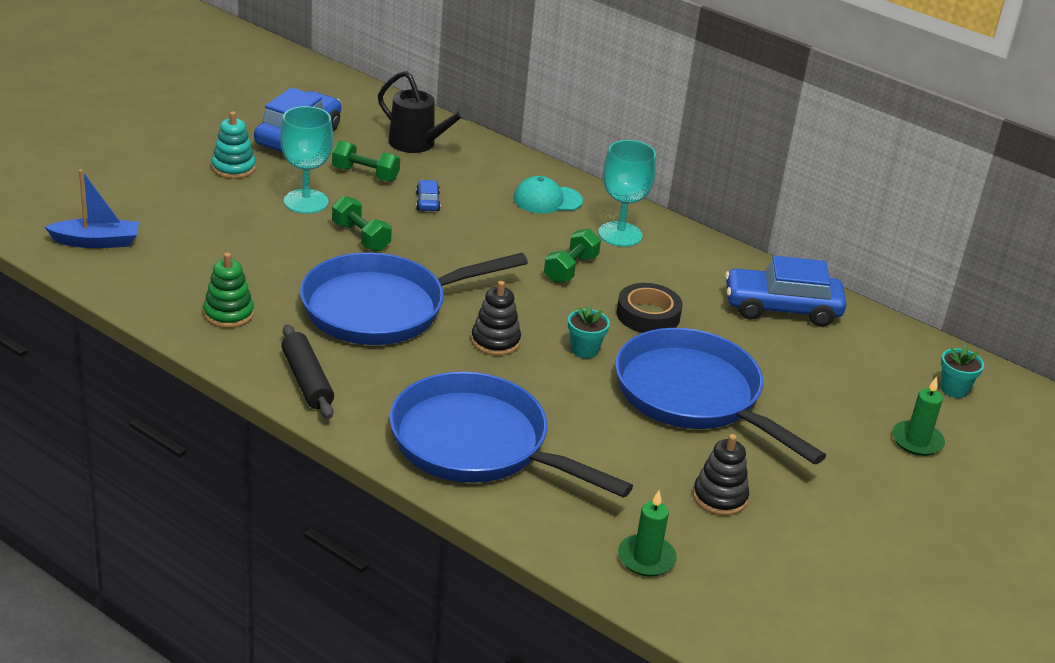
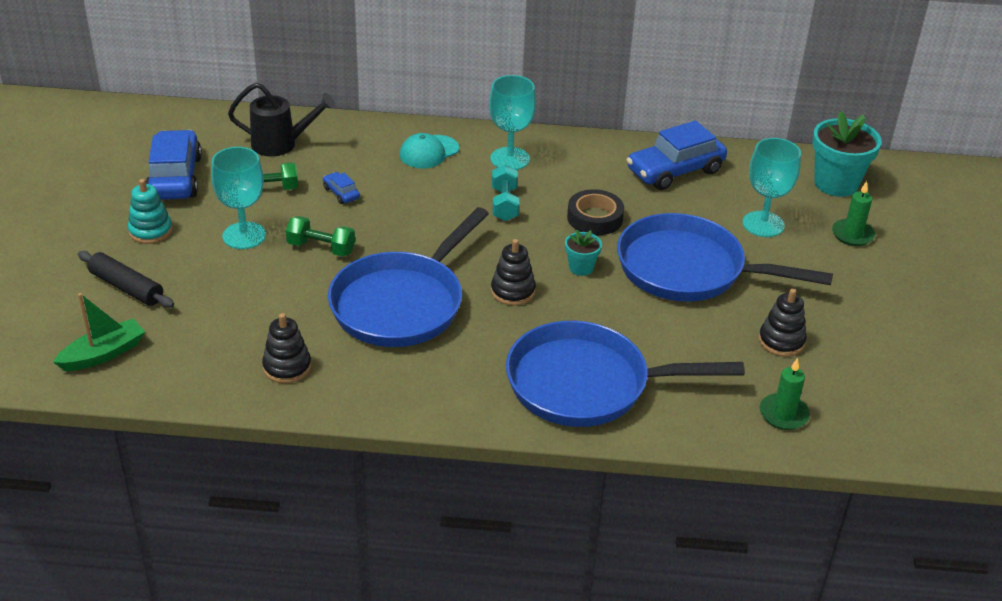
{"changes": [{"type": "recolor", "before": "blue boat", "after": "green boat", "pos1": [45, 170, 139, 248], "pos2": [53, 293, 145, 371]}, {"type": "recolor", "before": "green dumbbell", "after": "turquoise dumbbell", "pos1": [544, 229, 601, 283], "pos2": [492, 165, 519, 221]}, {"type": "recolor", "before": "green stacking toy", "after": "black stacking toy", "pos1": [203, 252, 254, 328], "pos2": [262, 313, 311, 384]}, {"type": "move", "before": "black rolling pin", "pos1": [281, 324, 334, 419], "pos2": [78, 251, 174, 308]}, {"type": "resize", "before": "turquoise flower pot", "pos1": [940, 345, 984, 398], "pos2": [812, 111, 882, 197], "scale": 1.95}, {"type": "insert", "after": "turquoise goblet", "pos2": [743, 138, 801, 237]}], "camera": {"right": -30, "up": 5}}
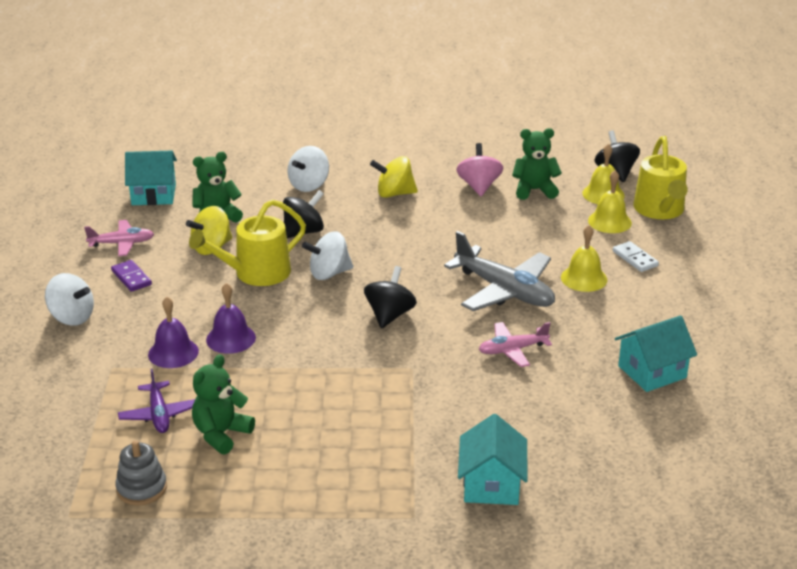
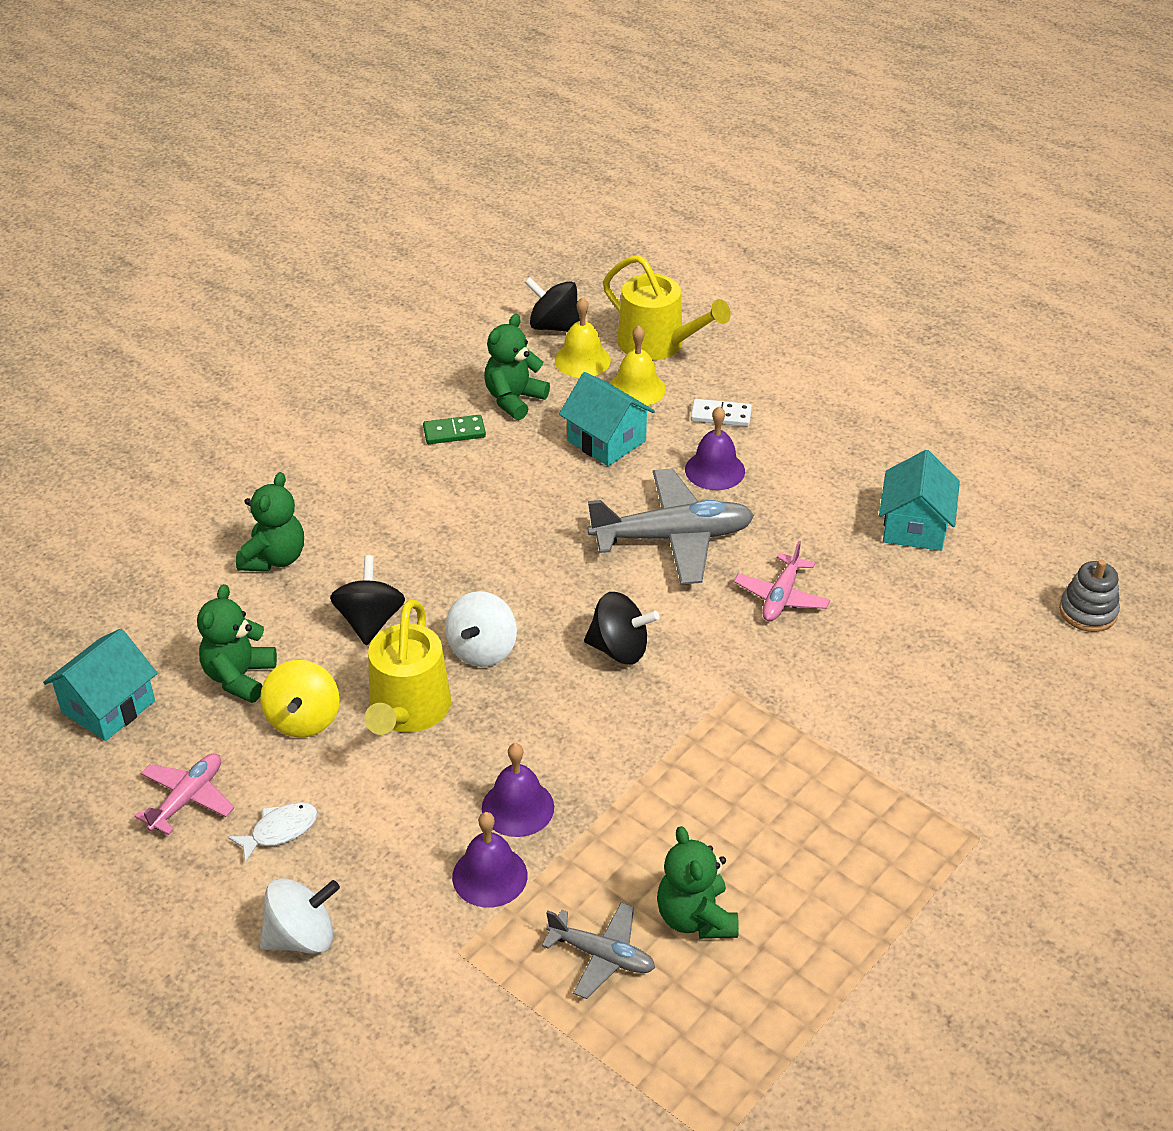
{"changes": [{"type": "replace", "before": "pink spinning top", "after": "green domino", "pos1": [456, 143, 503, 196], "pos2": [423, 415, 486, 444]}, {"type": "replace", "before": "white spinning top", "after": "green teddy bear", "pos1": [287, 146, 329, 192], "pos2": [236, 472, 304, 572]}, {"type": "delete", "before": "yellow spinning top", "pos1": [370, 156, 418, 198]}, {"type": "recolor", "before": "yellow bell", "after": "purple bell", "pos1": [561, 225, 607, 292], "pos2": [685, 406, 745, 490]}, {"type": "replace", "before": "purple domino", "after": "white fish", "pos1": [111, 260, 152, 292], "pos2": [228, 802, 318, 864]}, {"type": "rotate", "before": "black spinning top", "pos1": [364, 266, 417, 328], "pos2": [584, 592, 659, 664], "turn": 135}, {"type": "recolor", "before": "purple plane", "after": "grey plane", "pos1": [118, 369, 195, 433], "pos2": [542, 902, 655, 999]}, {"type": "move", "before": "turquoise house", "pos1": [458, 414, 528, 505], "pos2": [559, 372, 655, 466]}, {"type": "move", "before": "grey stacking toy", "pos1": [115, 440, 167, 506], "pos2": [1059, 560, 1120, 632]}], "camera": {"right": -50, "up": 10}}
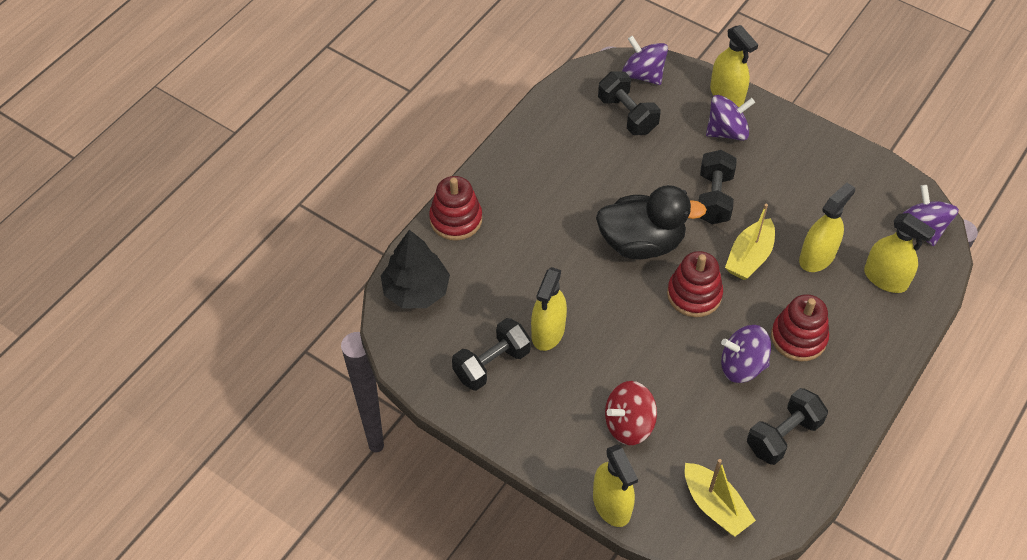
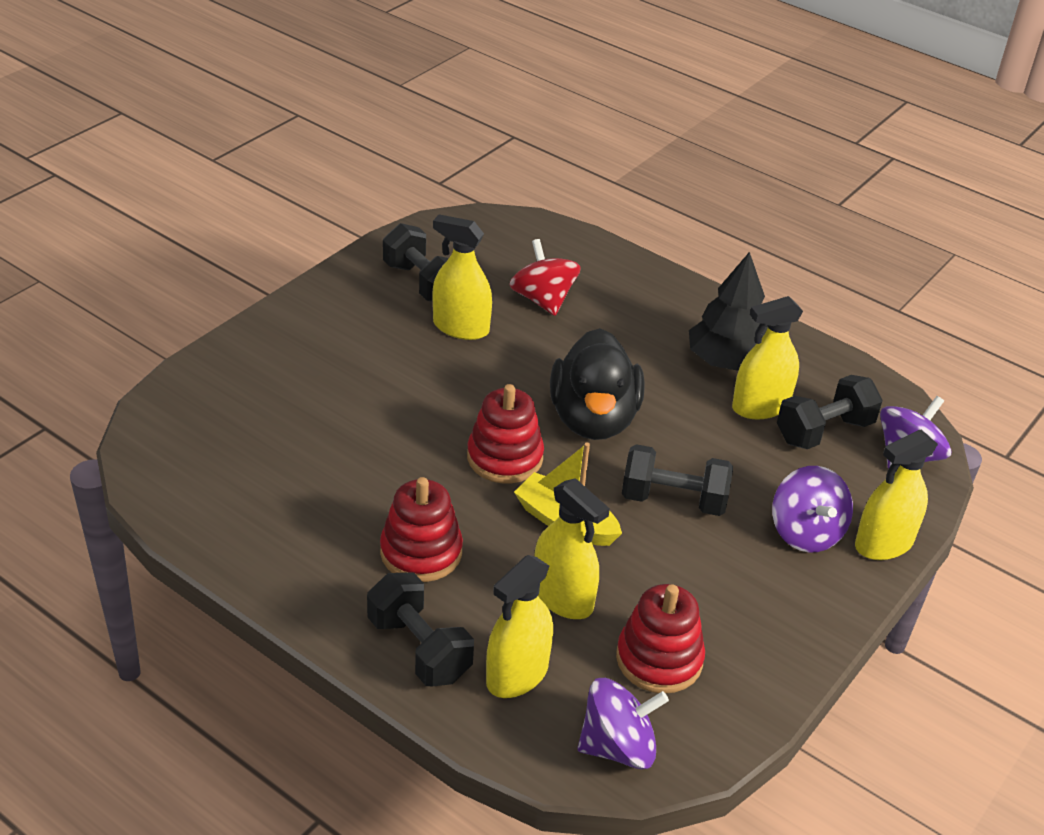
{"changes": [{"type": "move", "before": "red stacking toy", "pos1": [429, 176, 482, 241], "pos2": [616, 584, 705, 693]}, {"type": "move", "before": "black tree", "pos1": [381, 230, 450, 308], "pos2": [689, 252, 768, 371]}, {"type": "delete", "before": "purple spinning top", "pos1": [721, 325, 771, 383]}, {"type": "move", "before": "red spinning top", "pos1": [605, 381, 657, 445], "pos2": [509, 239, 581, 316]}, {"type": "move", "before": "black dumbbell", "pos1": [747, 388, 828, 465], "pos2": [367, 573, 474, 686]}, {"type": "move", "before": "yellow spray bottle", "pos1": [593, 444, 638, 527], "pos2": [732, 296, 803, 420]}, {"type": "delete", "before": "yellow boat", "pos1": [685, 459, 756, 537]}], "camera": {"right": 90, "up": -15}}
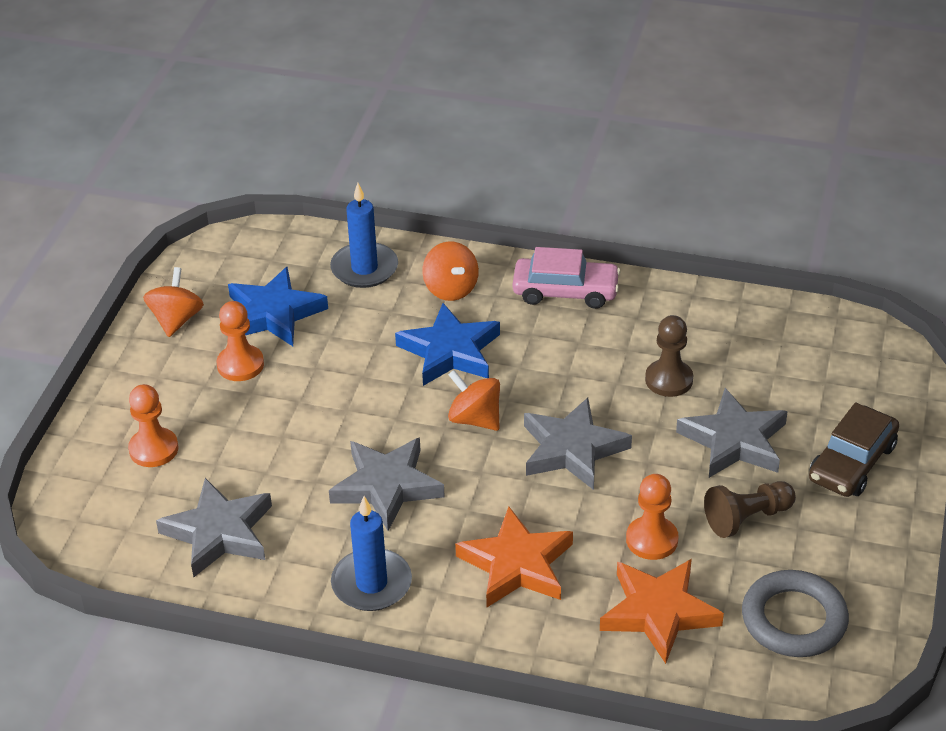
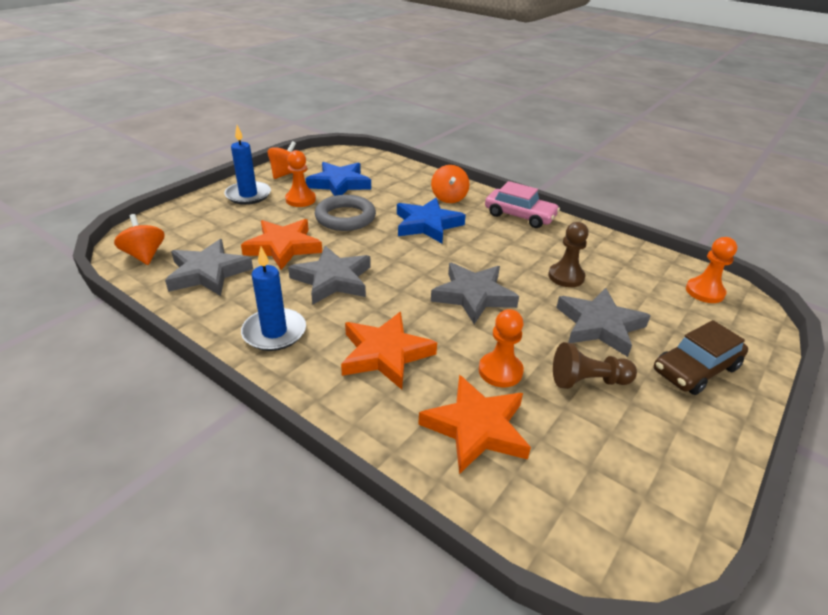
{"changes": [{"type": "move", "before": "blue candle", "pos1": [330, 183, 398, 288], "pos2": [224, 125, 271, 205]}, {"type": "move", "before": "orange spinning top", "pos1": [448, 370, 500, 431], "pos2": [114, 214, 165, 265]}, {"type": "move", "before": "orange pawn", "pos1": [128, 384, 179, 467], "pos2": [686, 237, 737, 303]}, {"type": "move", "before": "grey ring", "pos1": [742, 570, 849, 657], "pos2": [315, 195, 376, 231]}, {"type": "insert", "after": "orange star", "pos2": [241, 219, 322, 270]}], "camera": {"right": 20, "up": -5}}
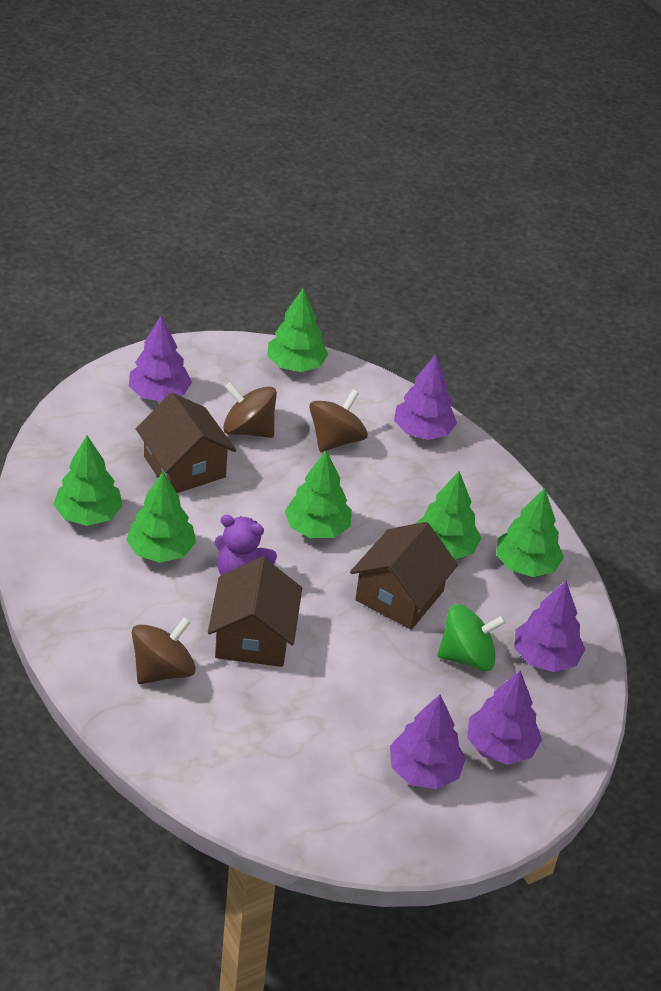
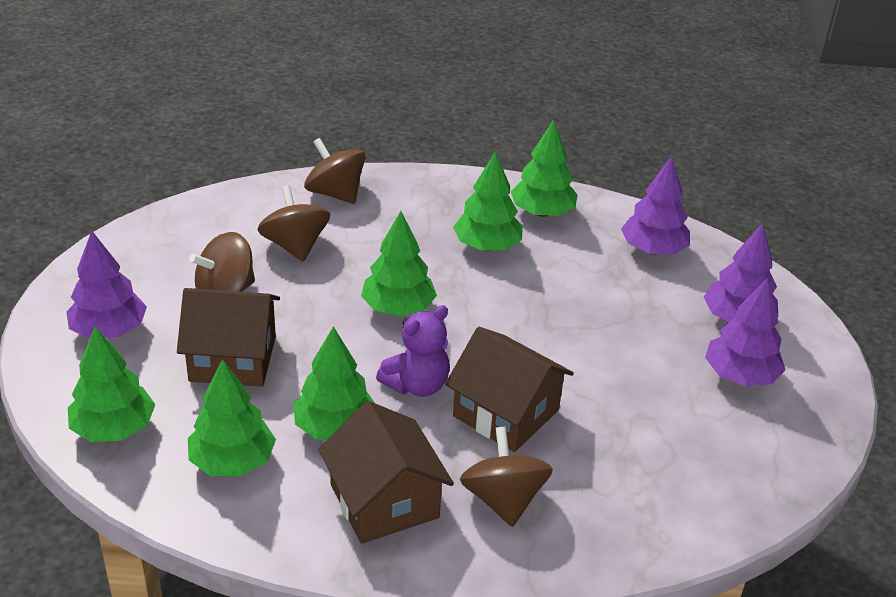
{"changes": [{"type": "move", "before": "green tree", "pos1": [267, 288, 328, 372], "pos2": [68, 326, 156, 442]}, {"type": "replace", "before": "purple tree", "after": "brown spinning top", "pos1": [394, 354, 457, 440], "pos2": [304, 138, 365, 204]}, {"type": "move", "before": "brown house", "pos1": [350, 522, 458, 630], "pos2": [318, 401, 454, 544]}, {"type": "delete", "before": "green spinning top", "pos1": [437, 604, 506, 671]}], "camera": {"right": -55, "up": -5}}
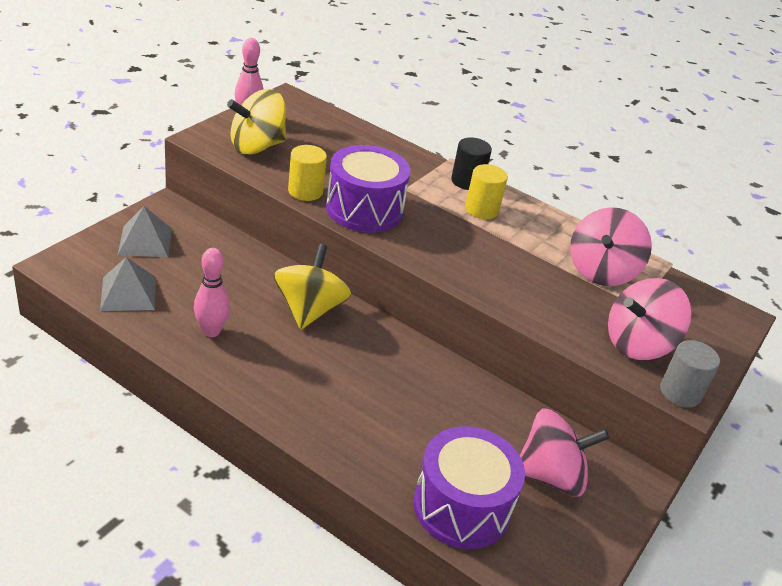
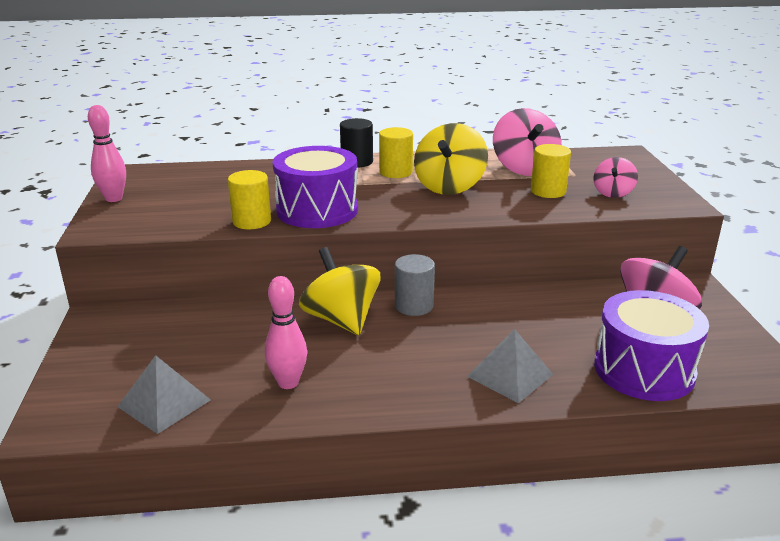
{"changes": [{"type": "move", "before": "yellow spinning top", "pos1": [227, 89, 286, 155], "pos2": [414, 123, 488, 195]}, {"type": "move", "before": "grey pyramid", "pos1": [118, 206, 172, 257], "pos2": [467, 329, 553, 403]}, {"type": "resize", "before": "pink spinning top", "pos1": [608, 278, 691, 360], "pos2": [593, 157, 638, 198], "scale": 0.56}, {"type": "move", "before": "grey cylinder", "pos1": [660, 340, 720, 408], "pos2": [395, 254, 435, 316]}, {"type": "insert", "after": "yellow cylinder", "pos2": [531, 144, 571, 198]}], "camera": {"right": -35, "up": -10}}
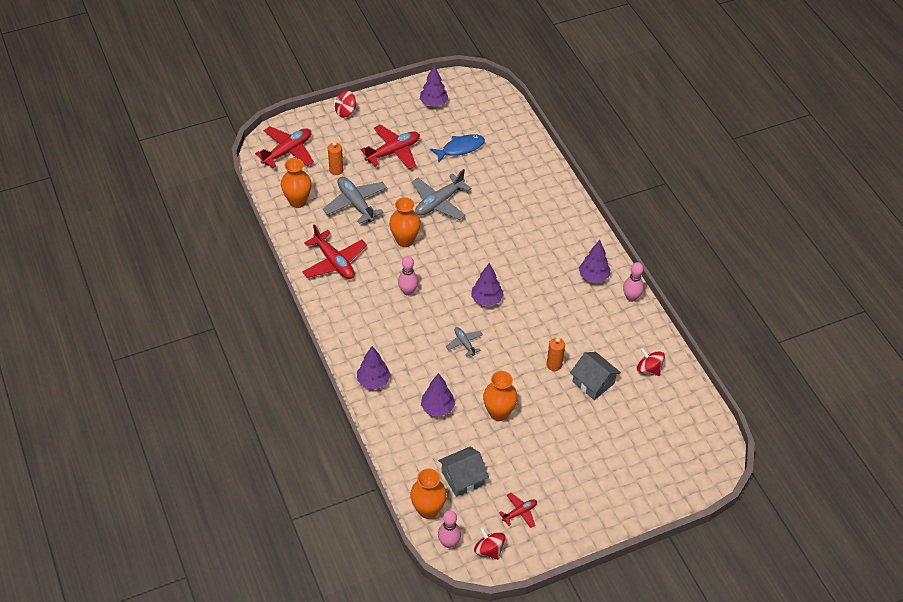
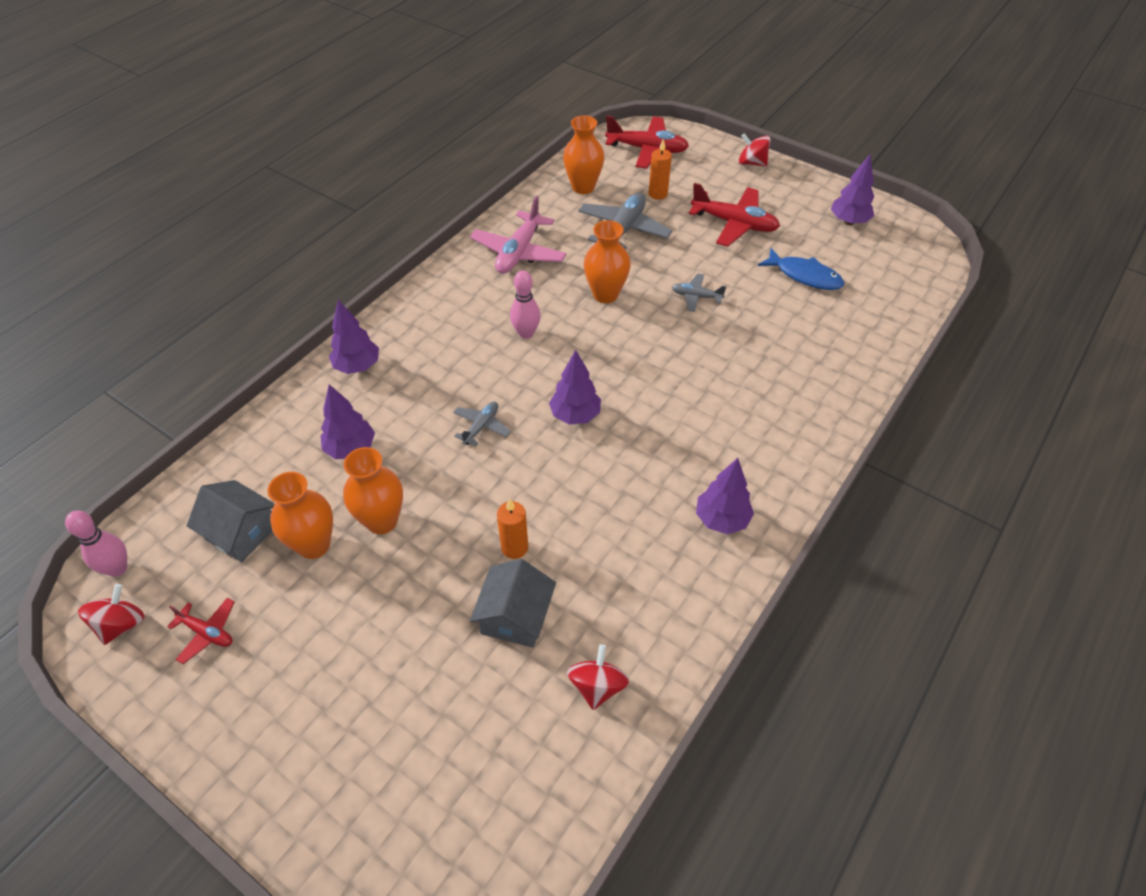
{"changes": [{"type": "resize", "before": "grey plane", "pos1": [412, 169, 471, 220], "pos2": [672, 273, 726, 312], "scale": 0.53}, {"type": "recolor", "before": "red plane", "after": "pink plane", "pos1": [302, 224, 367, 279], "pos2": [470, 196, 567, 274]}, {"type": "delete", "before": "pink bowling pin", "pos1": [623, 262, 644, 302]}, {"type": "move", "before": "orange vase", "pos1": [410, 468, 447, 519], "pos2": [267, 472, 333, 559]}], "camera": {"right": 60, "up": 0}}
